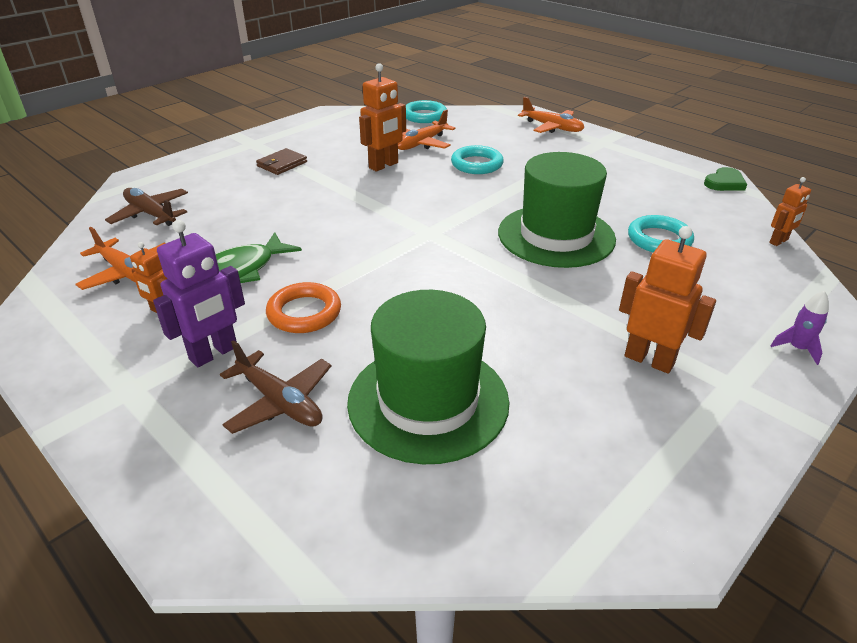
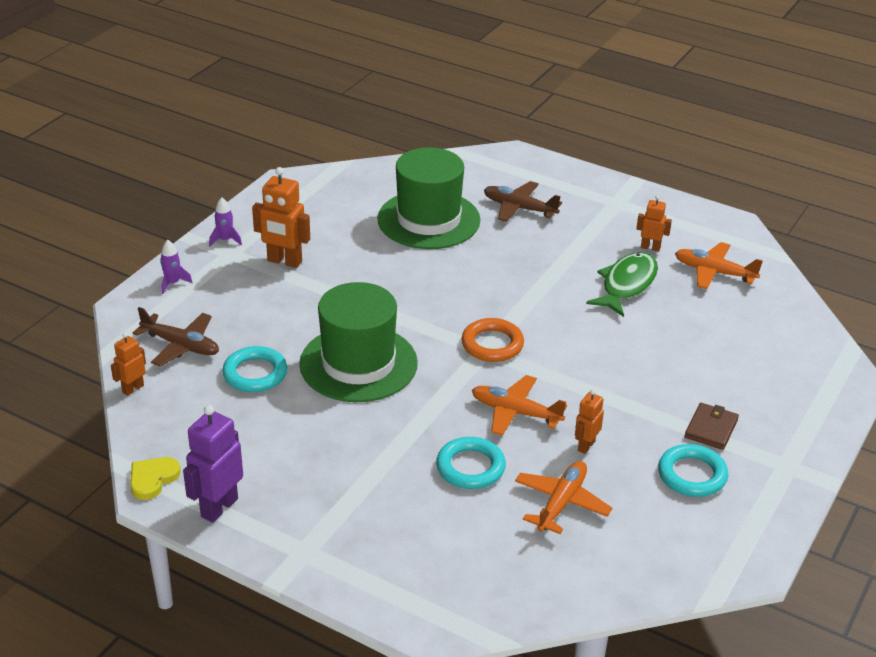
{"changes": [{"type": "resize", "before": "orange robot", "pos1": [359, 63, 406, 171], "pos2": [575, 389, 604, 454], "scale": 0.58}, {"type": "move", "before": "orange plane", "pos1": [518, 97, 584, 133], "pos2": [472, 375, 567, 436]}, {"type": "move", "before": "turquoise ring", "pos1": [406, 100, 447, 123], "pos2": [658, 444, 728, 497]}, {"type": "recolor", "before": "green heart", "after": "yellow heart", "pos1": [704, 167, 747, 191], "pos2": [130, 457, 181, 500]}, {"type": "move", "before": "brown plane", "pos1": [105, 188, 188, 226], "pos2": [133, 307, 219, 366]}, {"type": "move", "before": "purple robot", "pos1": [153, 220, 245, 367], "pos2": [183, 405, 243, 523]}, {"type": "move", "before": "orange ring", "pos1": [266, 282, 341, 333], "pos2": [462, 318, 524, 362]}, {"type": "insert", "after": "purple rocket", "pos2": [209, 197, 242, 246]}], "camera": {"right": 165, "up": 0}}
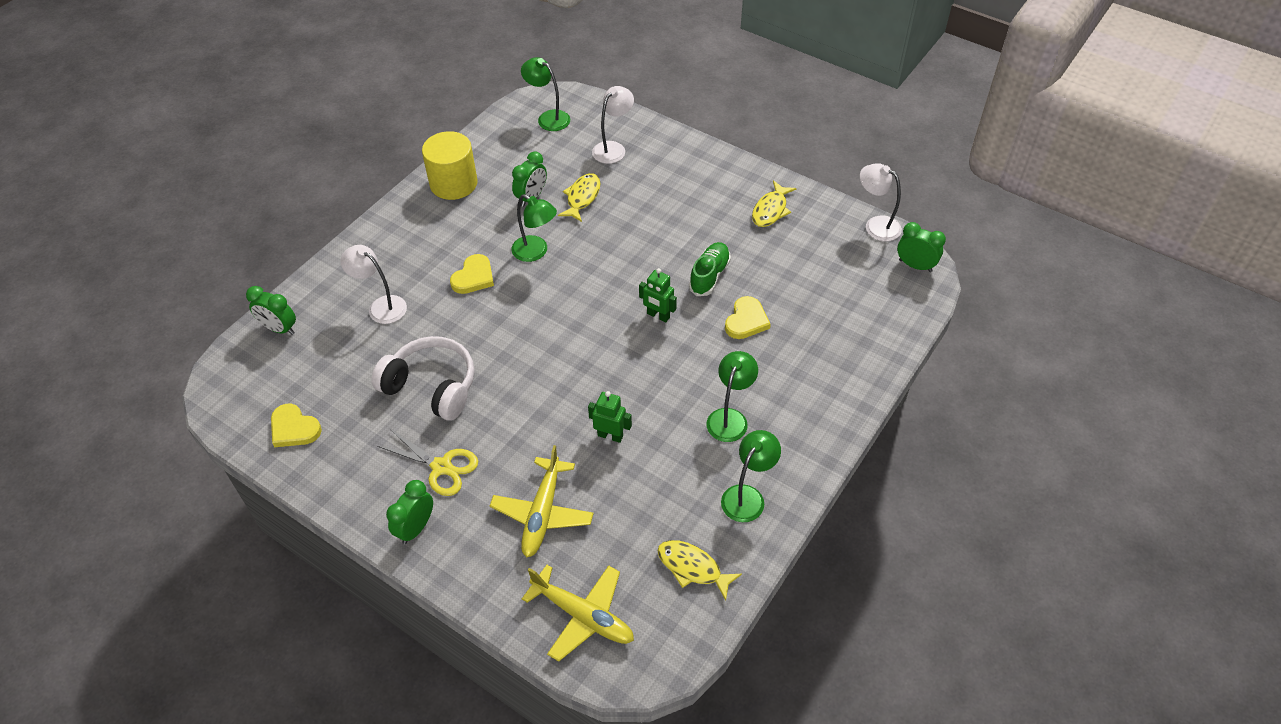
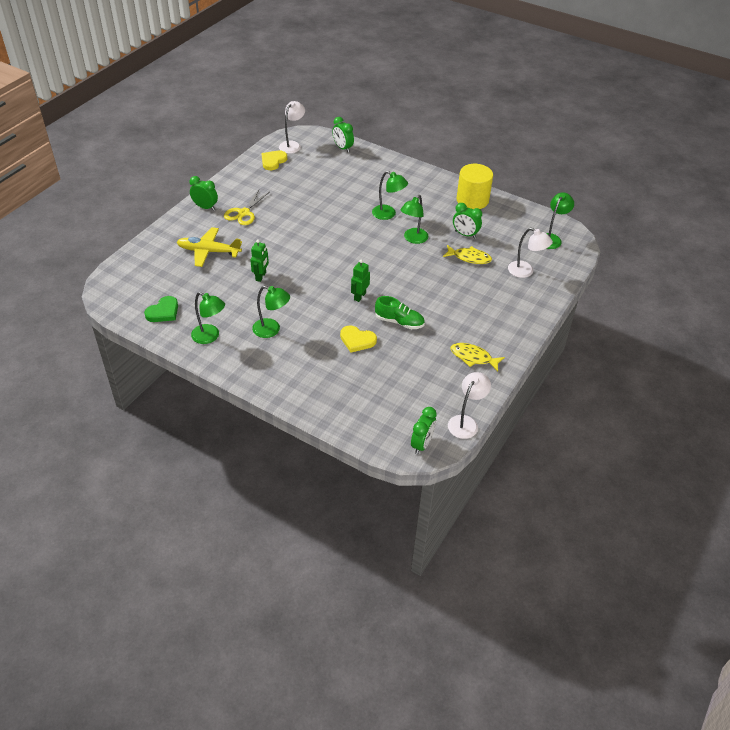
{"changes": [{"type": "move", "before": "white lamp", "pos1": [340, 245, 407, 324], "pos2": [279, 101, 305, 154]}, {"type": "replace", "before": "yellow heart", "after": "green lamp", "pos1": [450, 254, 494, 294], "pos2": [372, 171, 408, 220]}, {"type": "rotate", "before": "green clock", "pos1": [246, 286, 296, 335], "pos2": [332, 117, 354, 153], "turn": -60}, {"type": "delete", "before": "white headphones", "pos1": [371, 336, 475, 420]}, {"type": "replace", "before": "yellow fish", "after": "green heart", "pos1": [657, 540, 742, 600], "pos2": [144, 296, 178, 322]}, {"type": "delete", "before": "yellow plane", "pos1": [522, 565, 634, 662]}], "camera": {"right": 85, "up": -5}}
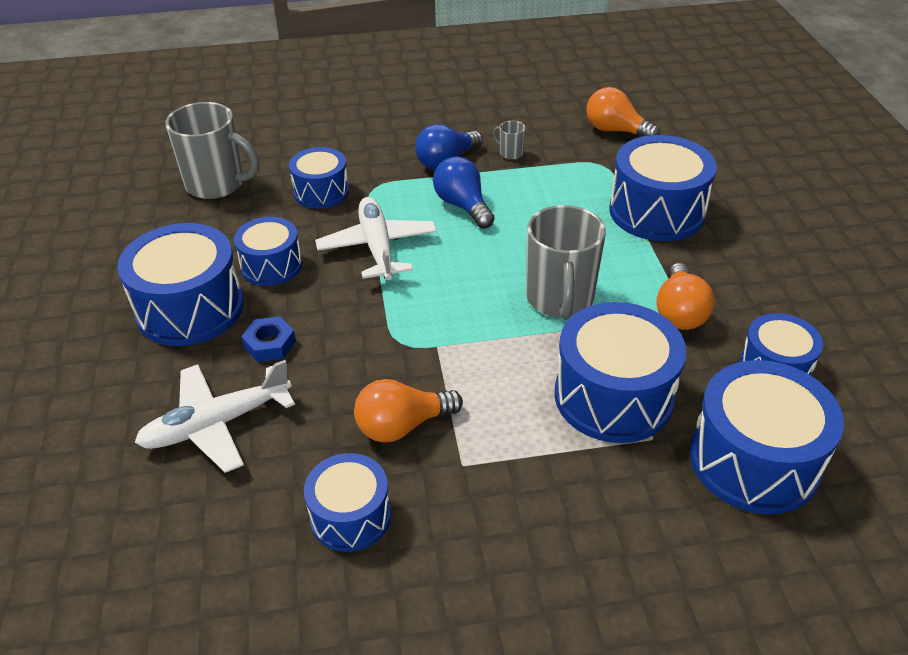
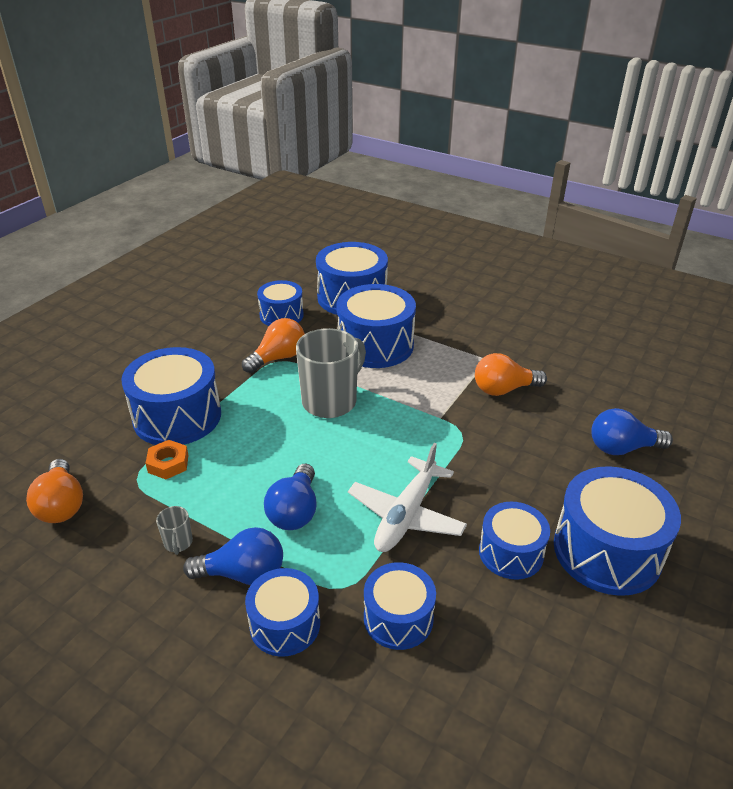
{"changes": [{"type": "delete", "before": "grey mug", "pos1": [165, 102, 259, 199]}, {"type": "delete", "before": "blue nut", "pos1": [241, 317, 296, 362]}, {"type": "replace", "before": "white plane", "after": "blue light bulb", "pos1": [135, 360, 295, 473], "pos2": [591, 408, 673, 455]}, {"type": "rotate", "before": "orange light bulb", "pos1": [354, 379, 463, 443], "pos2": [475, 353, 547, 396], "turn": 150}, {"type": "move", "before": "blue drum", "pos1": [304, 453, 391, 552], "pos2": [245, 568, 320, 657]}, {"type": "insert", "after": "orange nut", "pos2": [145, 440, 189, 479]}], "camera": {"right": -140, "up": -5}}
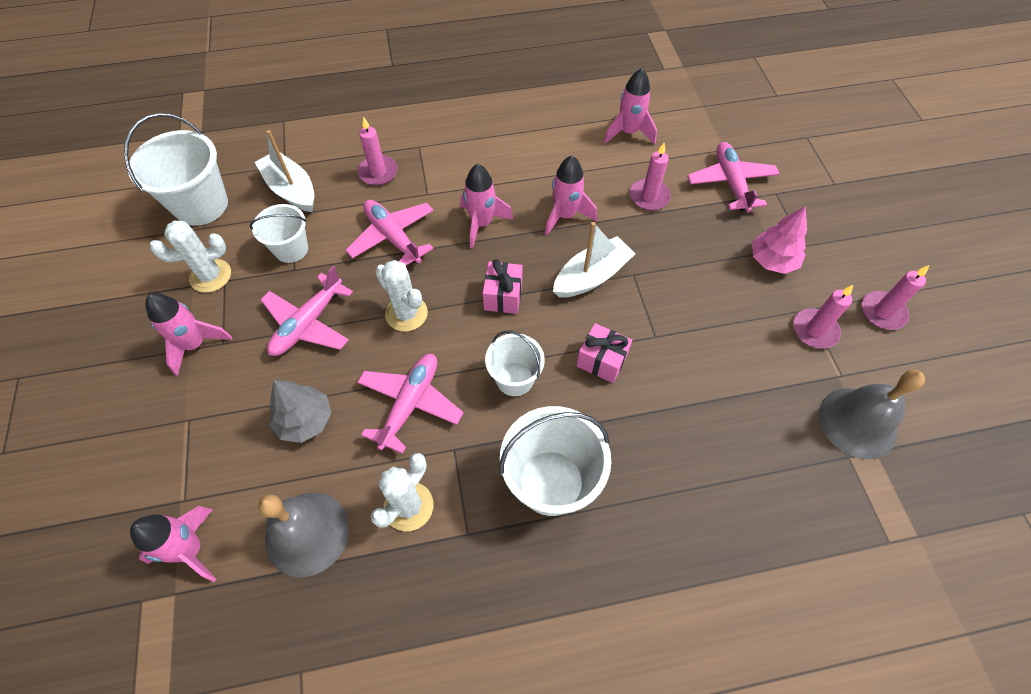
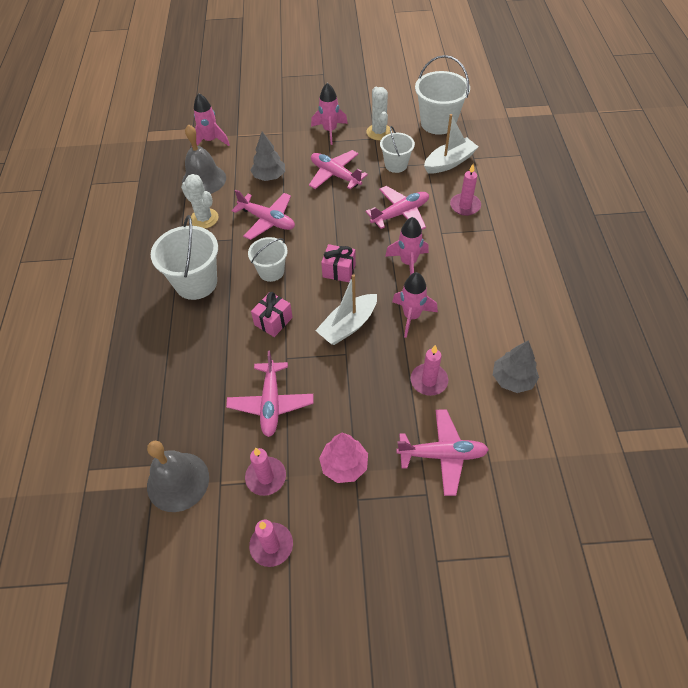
{"changes": [{"type": "replace", "before": "pink rocket", "after": "grey tree", "pos1": [604, 68, 657, 144], "pos2": [493, 340, 539, 393]}, {"type": "rotate", "before": "white boat", "pos1": [553, 222, 636, 297], "pos2": [315, 274, 377, 345], "turn": 75}, {"type": "delete", "before": "white cactus", "pos1": [375, 260, 428, 332]}, {"type": "insert", "after": "pink plane", "pos2": [226, 351, 313, 437]}], "camera": {"right": 100, "up": -5}}
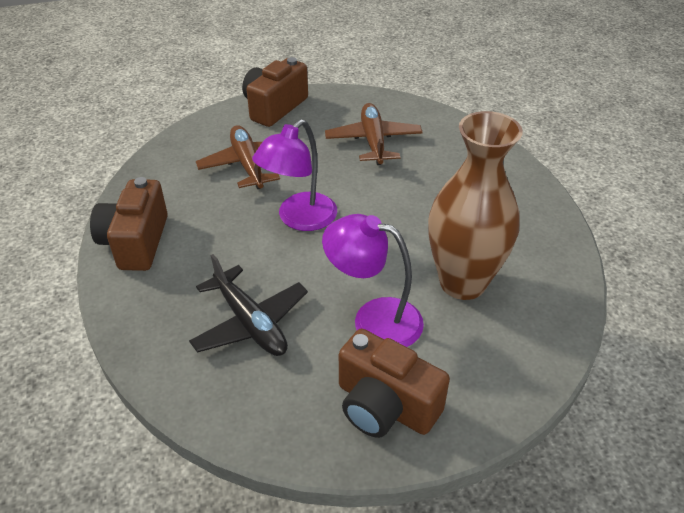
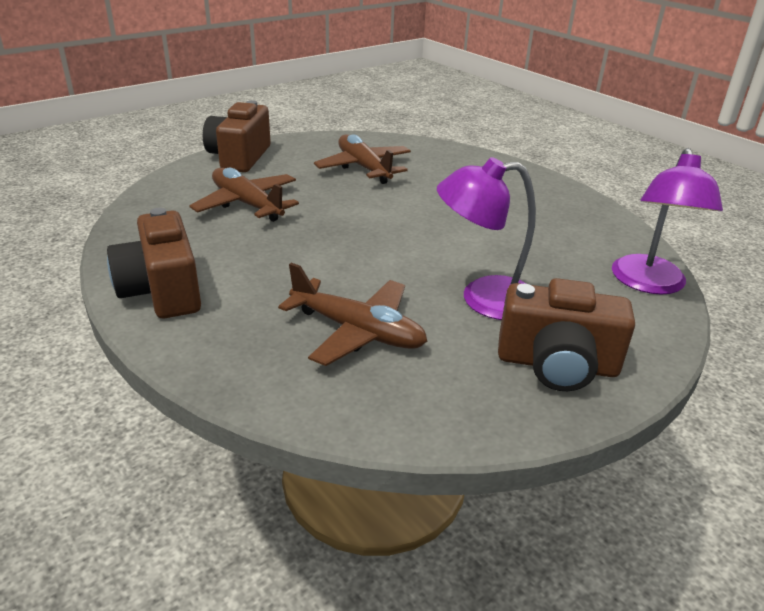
{"changes": [{"type": "delete", "before": "brown vase", "pos1": [428, 111, 523, 300]}, {"type": "move", "before": "purple lamp", "pos1": [252, 120, 337, 231], "pos2": [612, 148, 723, 294]}, {"type": "recolor", "before": "black plane", "after": "brown plane", "pos1": [189, 254, 308, 356], "pos2": [278, 263, 427, 366]}], "camera": {"right": -25, "up": -10}}
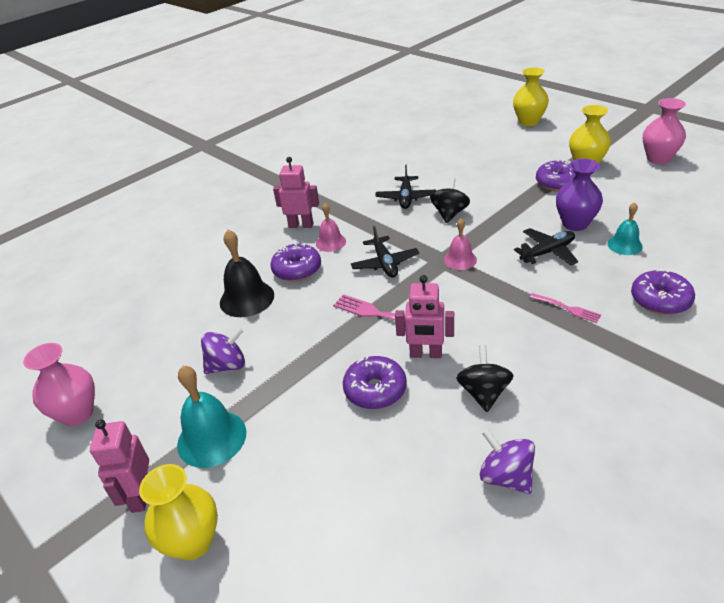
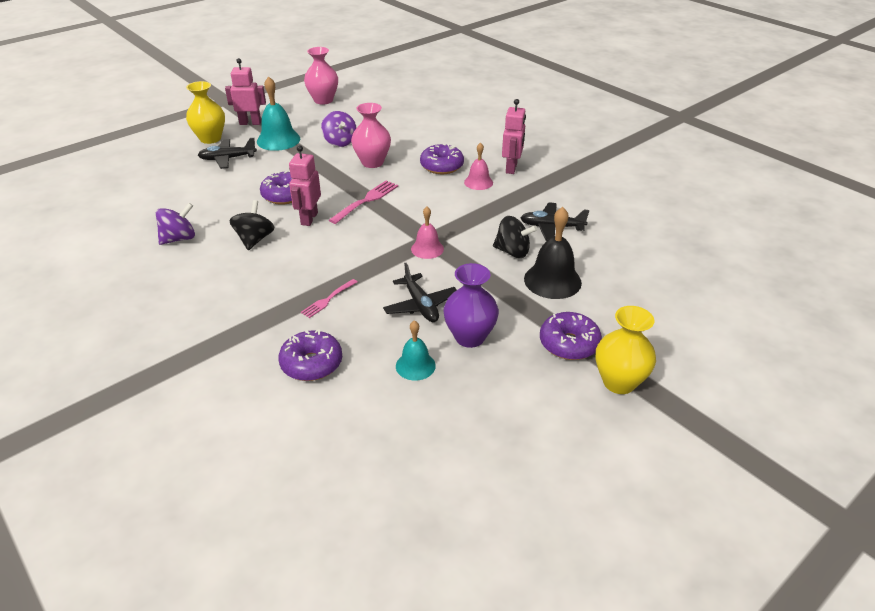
{"changes": [{"type": "delete", "before": "yellow vase", "pos1": [513, 67, 549, 126]}, {"type": "move", "before": "pink vase", "pos1": [643, 98, 686, 164], "pos2": [351, 103, 391, 168]}, {"type": "move", "before": "black plane", "pos1": [351, 226, 419, 278], "pos2": [198, 138, 257, 169]}, {"type": "move", "before": "black bell", "pos1": [220, 230, 274, 317], "pos2": [524, 207, 582, 299]}, {"type": "rotate", "before": "black spinning top", "pos1": [456, 345, 514, 412], "pos2": [230, 200, 274, 250], "turn": -90}], "camera": {"right": 90, "up": 0}}
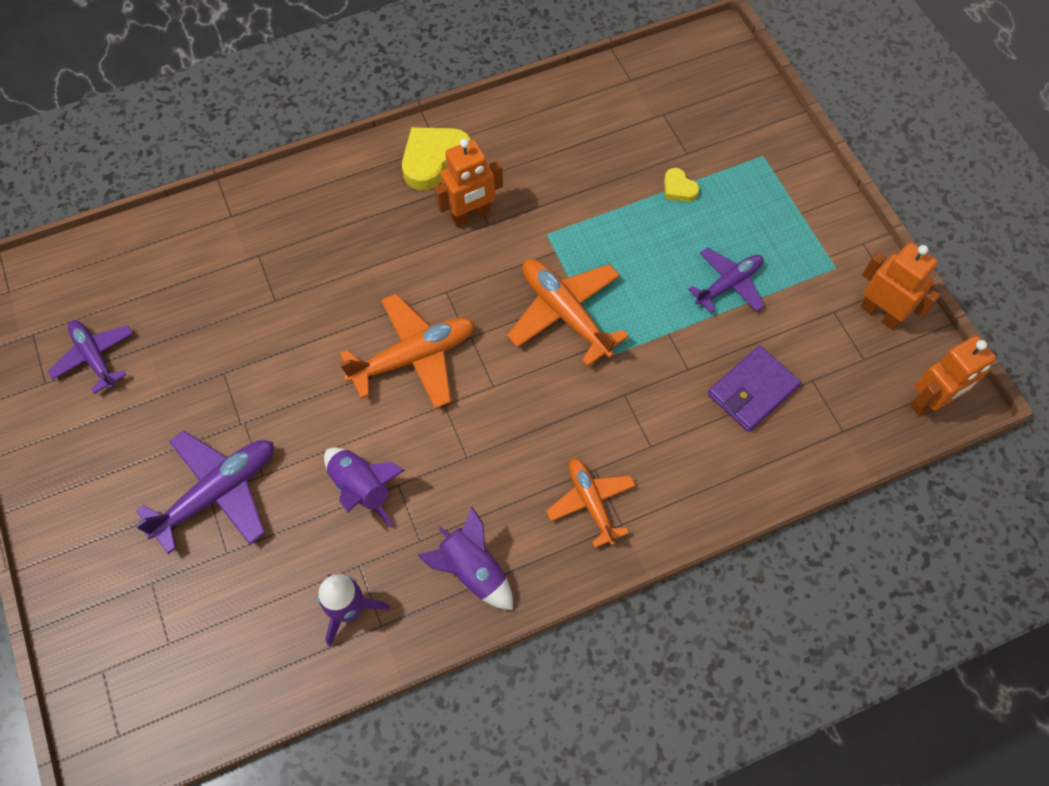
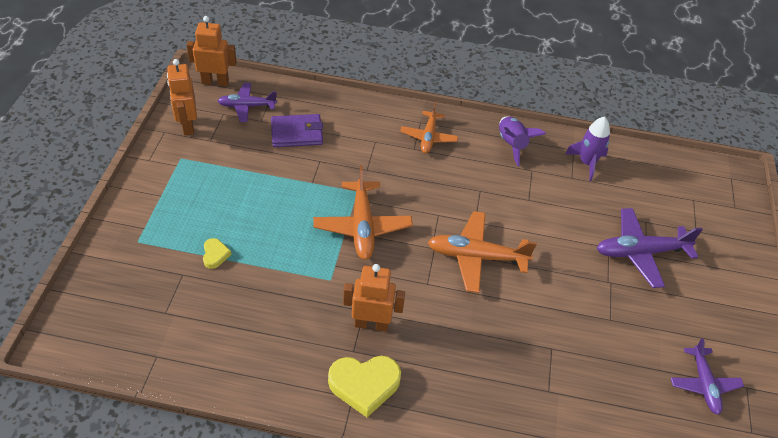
{"changes": [{"type": "move", "before": "purple plane", "pos1": [688, 247, 765, 313], "pos2": [218, 83, 277, 122]}, {"type": "delete", "before": "purple rocket", "pos1": [324, 447, 405, 527]}], "camera": {"right": -150, "up": -15}}
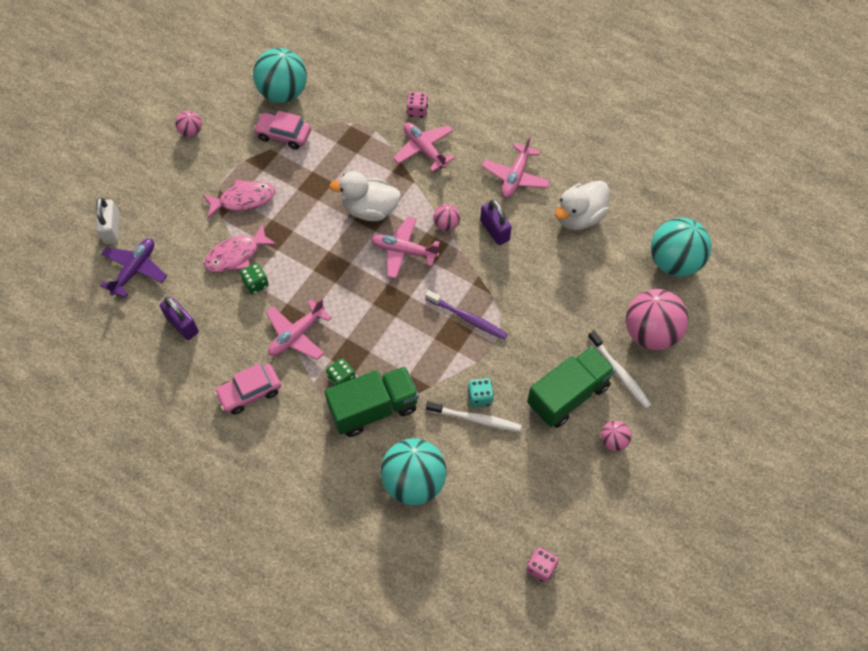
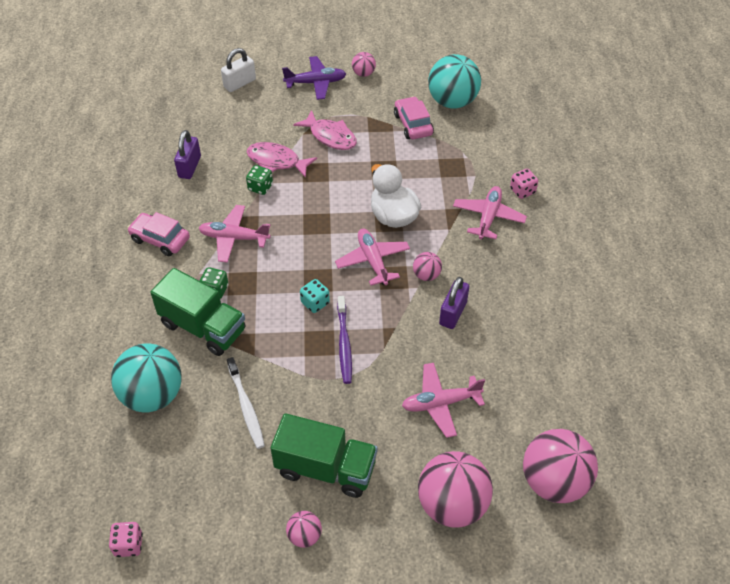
{"changes": [{"type": "move", "before": "pink plane", "pos1": [482, 136, 550, 198], "pos2": [402, 363, 485, 438]}, {"type": "delete", "before": "white duck", "pos1": [555, 180, 610, 230]}, {"type": "recolor", "before": "turquoise ball", "after": "pink ball", "pos1": [651, 218, 711, 277], "pos2": [523, 429, 598, 503]}, {"type": "move", "before": "purple plane", "pos1": [100, 238, 167, 298], "pos2": [282, 56, 346, 100]}, {"type": "delete", "before": "white toothbrush", "pos1": [588, 330, 651, 409]}, {"type": "move", "before": "turquoise dice", "pos1": [468, 378, 494, 407], "pos2": [300, 279, 330, 313]}], "camera": {"right": 55, "up": -10}}
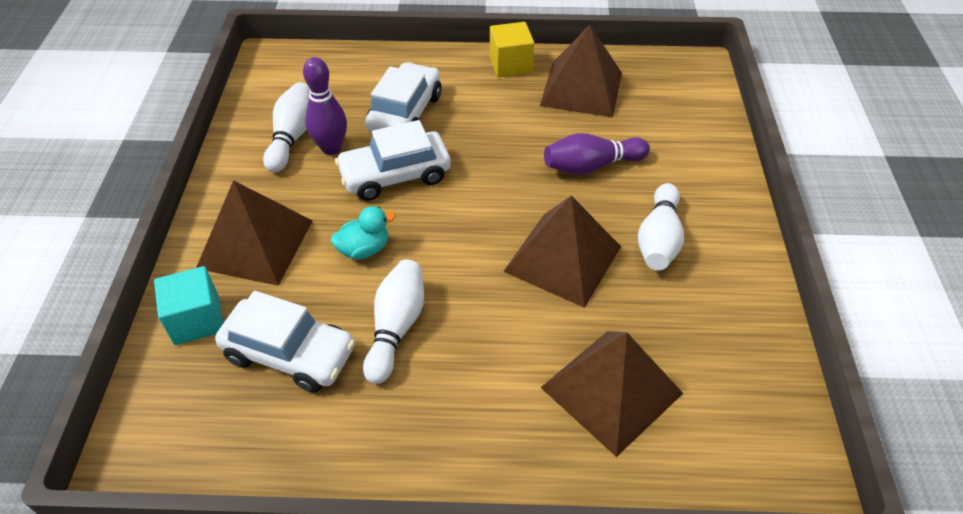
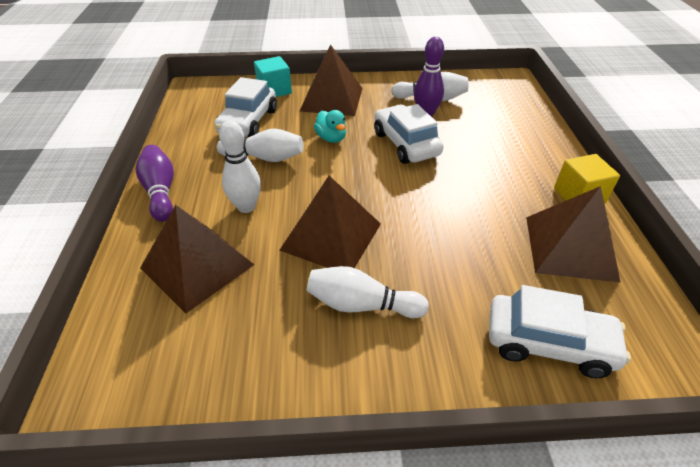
{"changes": [{"type": "move", "before": "white car", "pos1": [365, 62, 442, 133], "pos2": [489, 285, 631, 378]}, {"type": "move", "before": "purple bowling pin", "pos1": [544, 133, 650, 175], "pos2": [136, 145, 174, 222]}, {"type": "insert", "after": "white bowling pin", "pos2": [219, 121, 261, 213]}], "camera": {"right": 85, "up": -5}}
